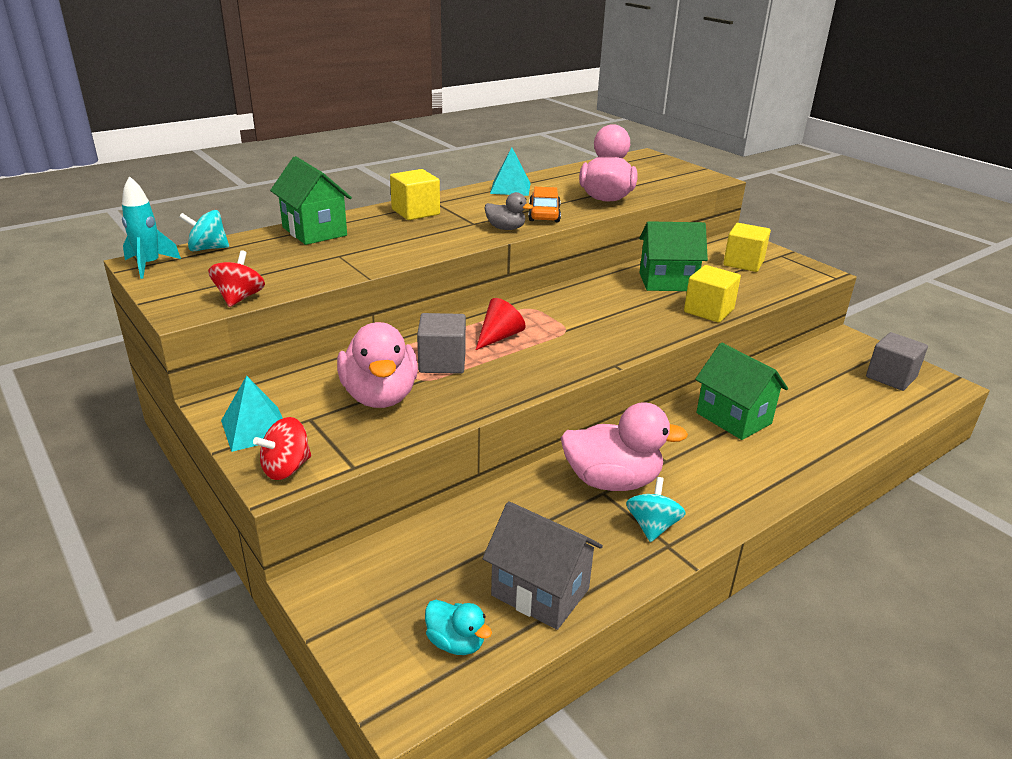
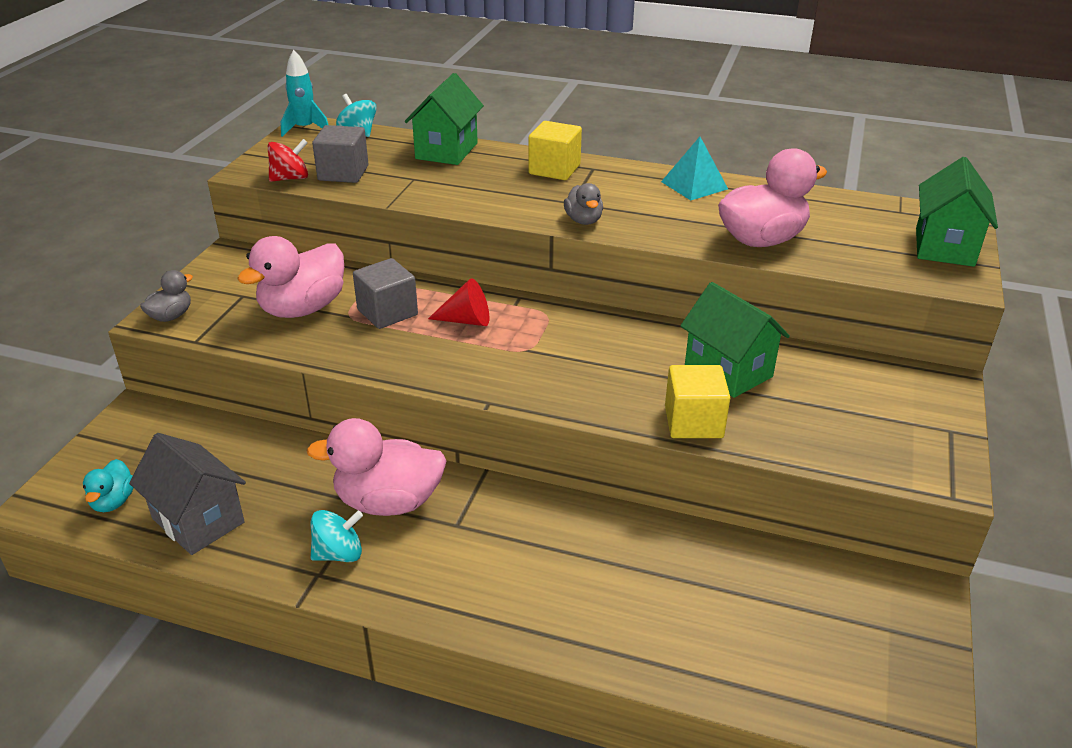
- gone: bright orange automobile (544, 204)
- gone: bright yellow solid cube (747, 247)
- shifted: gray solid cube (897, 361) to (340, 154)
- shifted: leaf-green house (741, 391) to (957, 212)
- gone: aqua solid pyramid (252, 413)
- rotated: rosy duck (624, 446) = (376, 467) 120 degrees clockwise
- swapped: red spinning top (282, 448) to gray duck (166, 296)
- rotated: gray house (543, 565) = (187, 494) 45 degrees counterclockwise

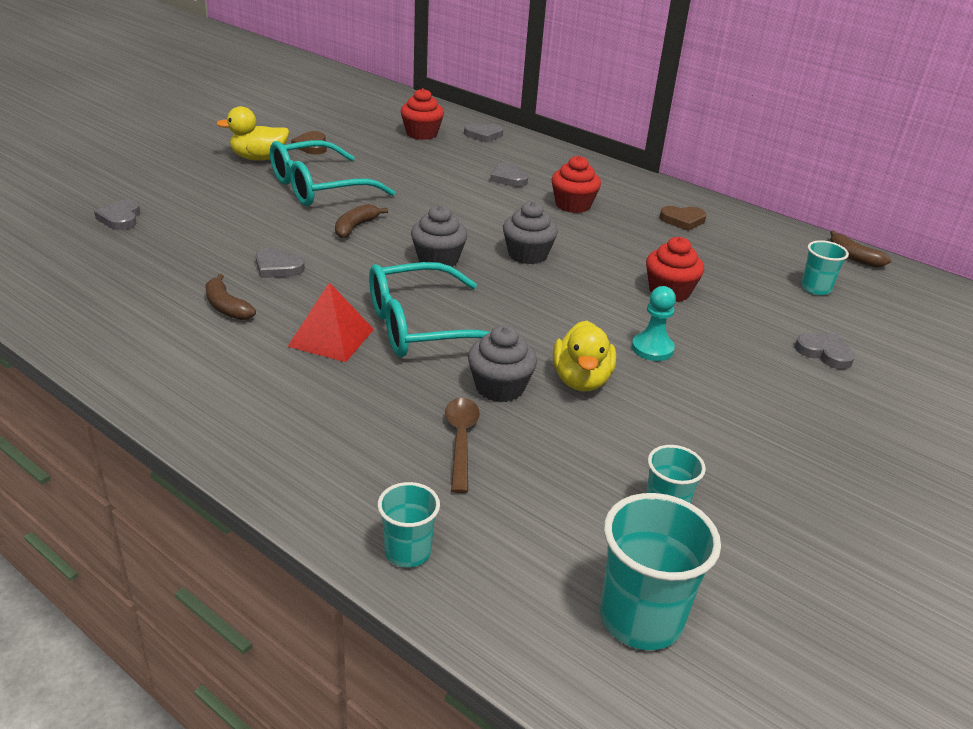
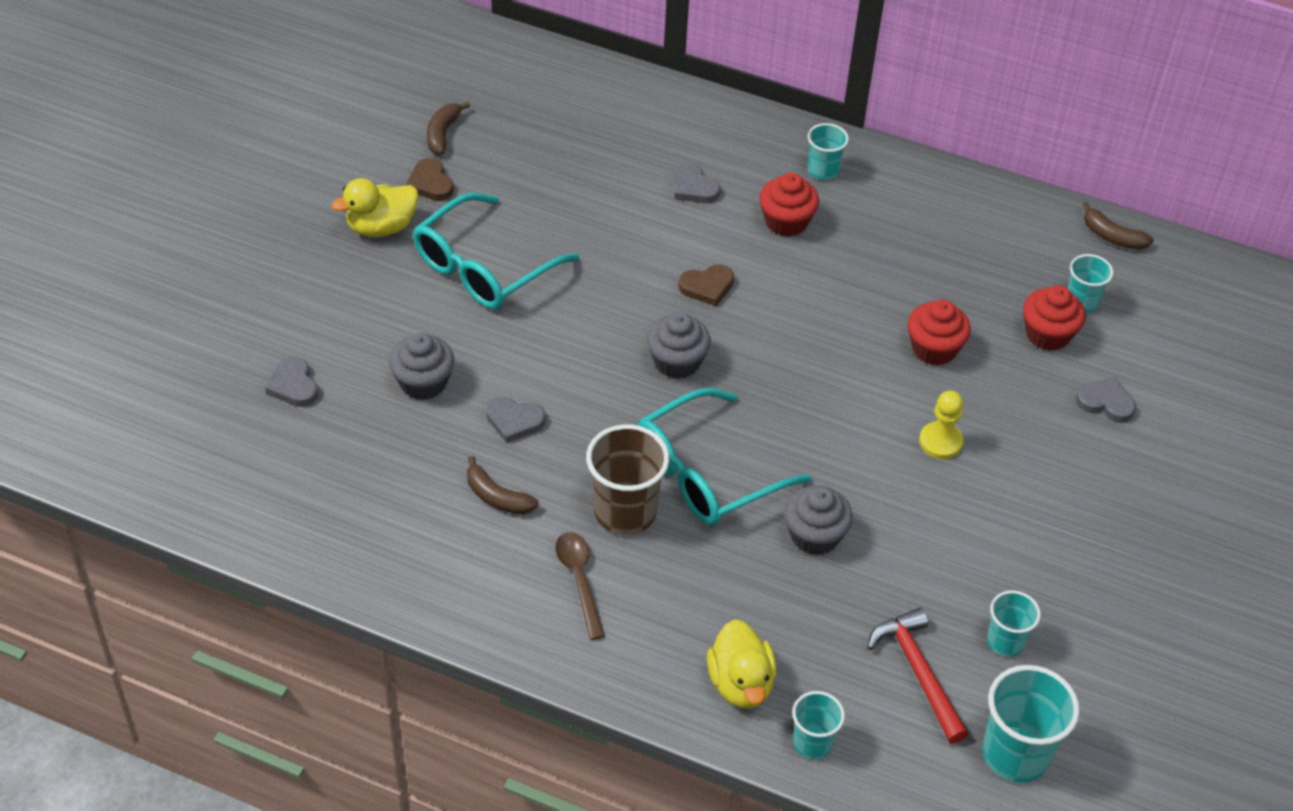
- shifted: red fairy cake (422, 114) to (1054, 318)
- gone: gray love heart (483, 132)
- shifted: gray fairy cake (530, 232) to (421, 366)
- shifted: russet toy banana (361, 221) to (448, 128)
- shifted: russet love heart (683, 218) to (706, 285)
- swapped: red solid pyramid (331, 322) to russet cup (627, 479)
- repainted: aqua chess pawn (654, 323) to bright yellow chess pawn (941, 425)
- shifted: bright yellow duck (584, 355) to (742, 664)
- shifted: russet tablespoon (462, 445) to (580, 586)
- new: aqua cup (828, 151)
- new: red hammer (918, 676)

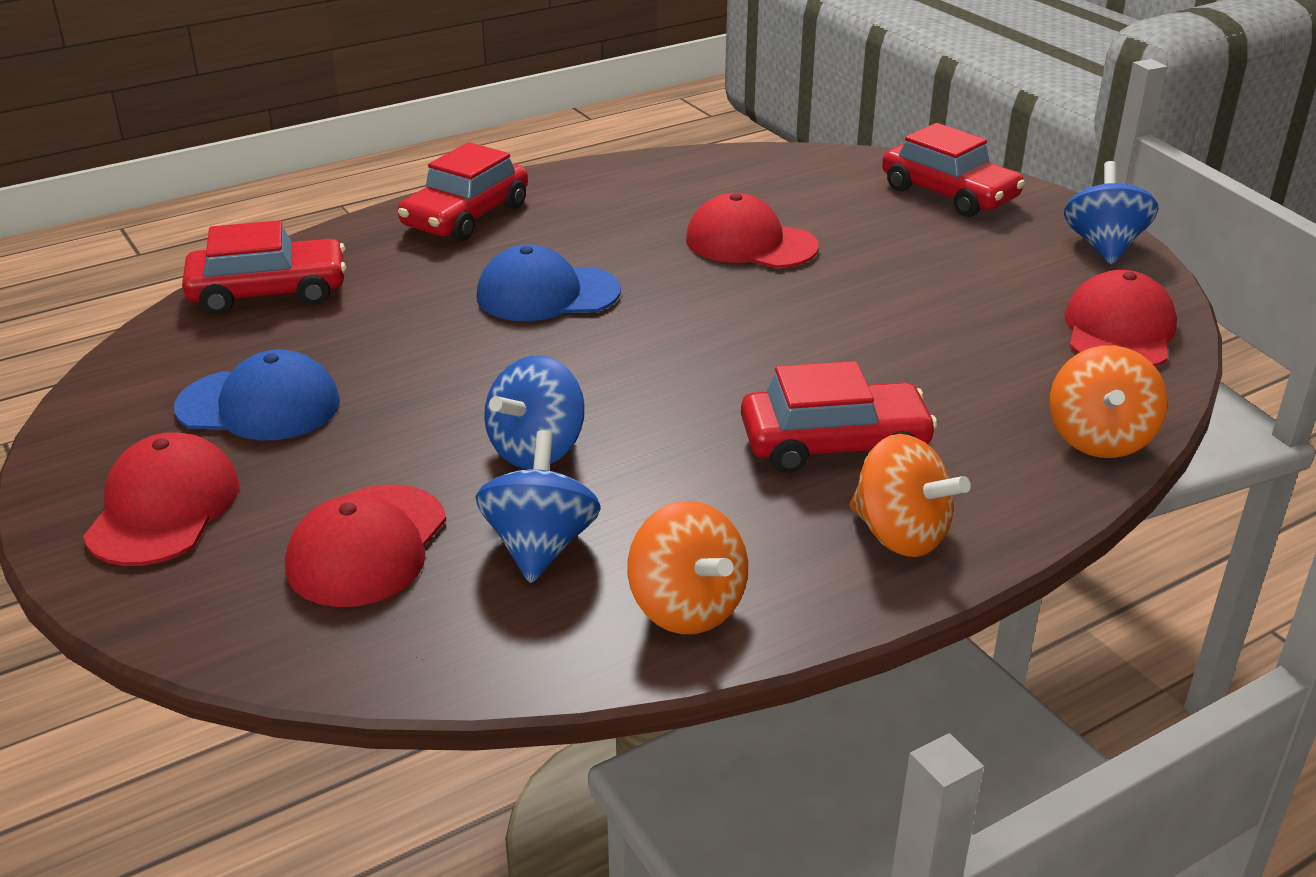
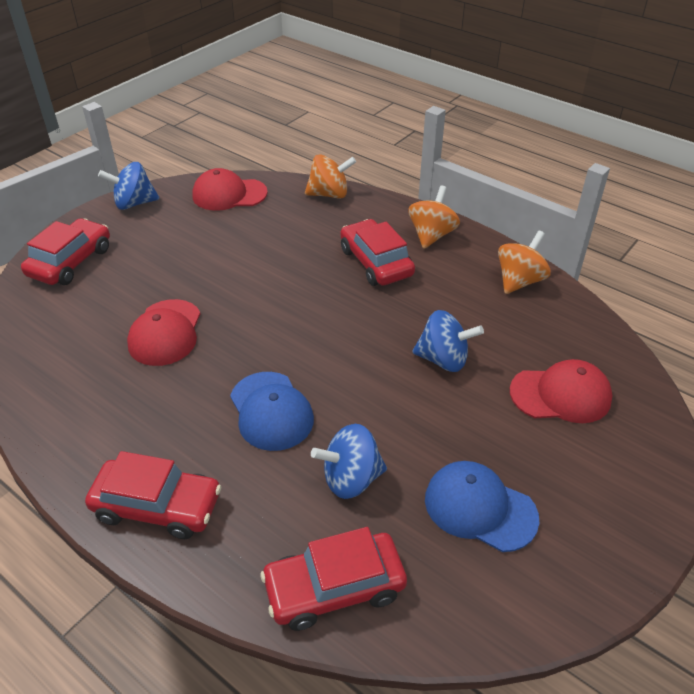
- rotated: red automobile (264, 267) = (333, 579) 75 degrees counterclockwise
- rotated: blue baseball cap (257, 395) = (482, 506) 45 degrees counterclockwise
- shifted: blue spinning top (538, 506) to (349, 461)
- gone: red baseball cap (161, 499)

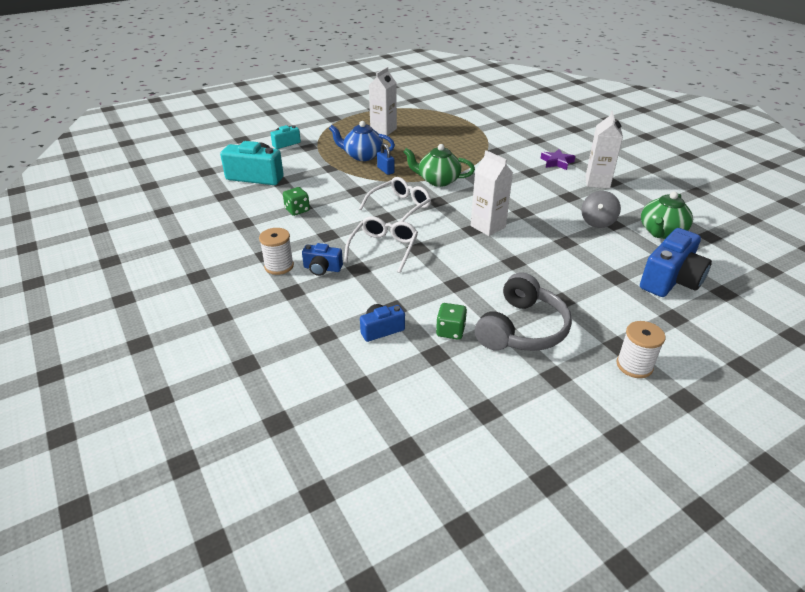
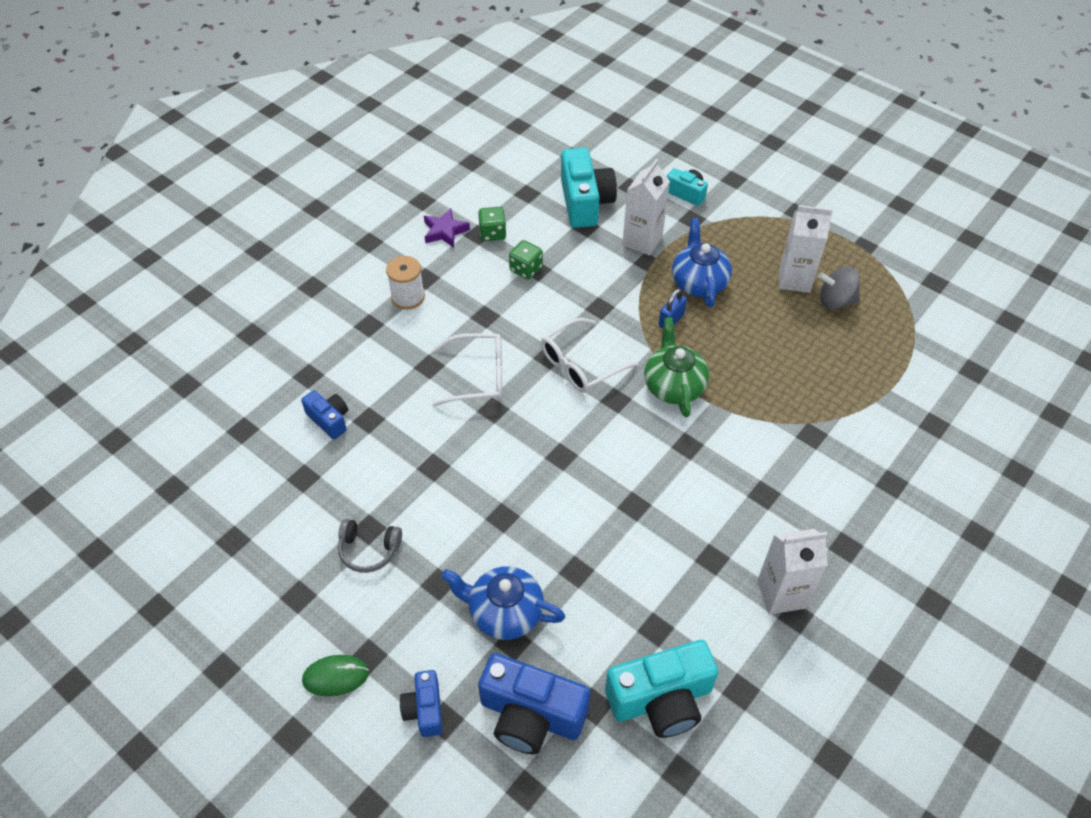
- shifted: royal purple star shape (558, 159) to (447, 228)
- shifted: white carton (492, 193) to (646, 207)
- rotated: white glasses (395, 199) = (589, 355) 120 degrees clockwise
- shifted: gray spinning top (601, 209) to (839, 287)
- swapped: leaf-green china teapot (667, 215) to aqua photo camera (661, 689)
- shifted: blue photo camera (322, 259) to (421, 703)
- scaled: gray headphones (523, 311) = (370, 546) x0.55
- shifted: leaf-green dice (451, 321) to (492, 224)
- swapped: white spool (641, 349) to leaf-green mouse (335, 676)
- new: blue china teapot (503, 603)

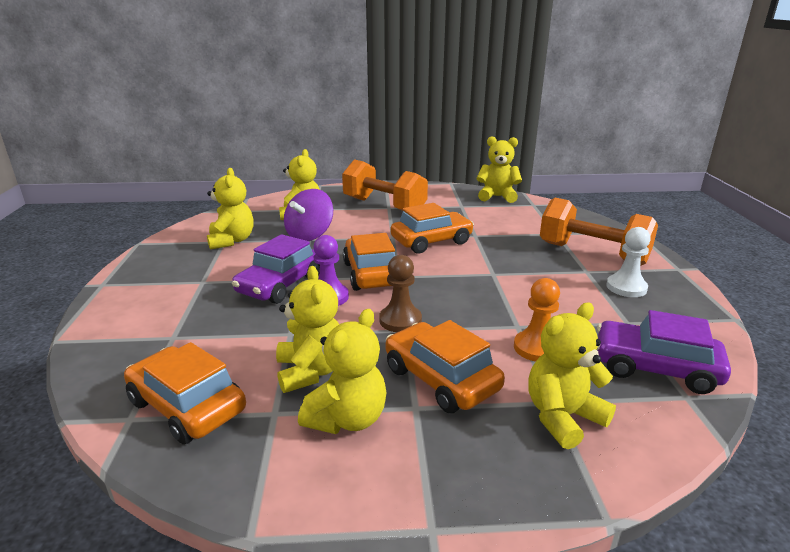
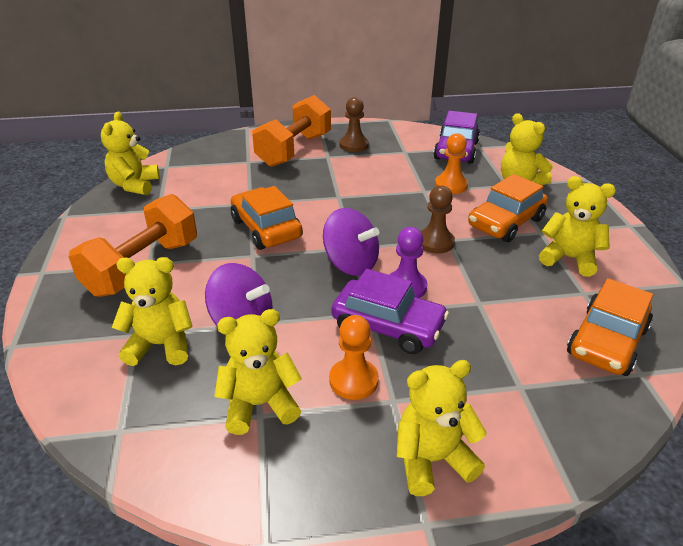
- repainted: white chess pawn (628, 262) to russet chess pawn (354, 124)
- swapped: bright orange automobile (369, 262) to royal purple spinning top (351, 242)
- shifted: bright yellow stuffed bear (307, 329) to (442, 428)
- new: bright orange chess pawn (354, 357)

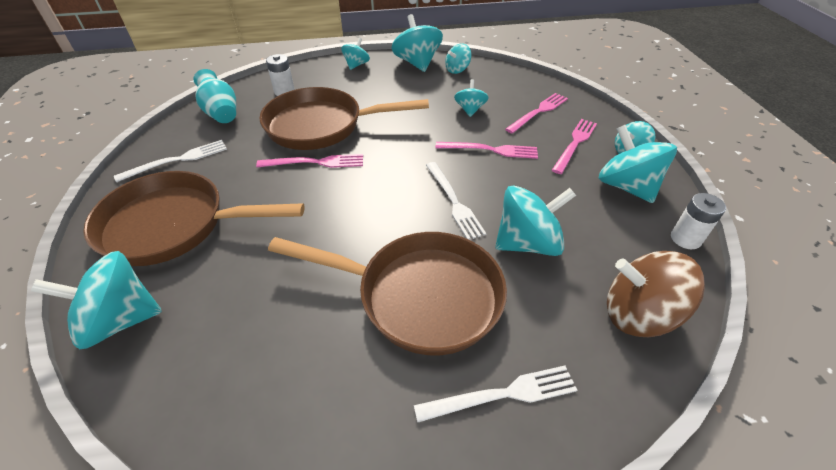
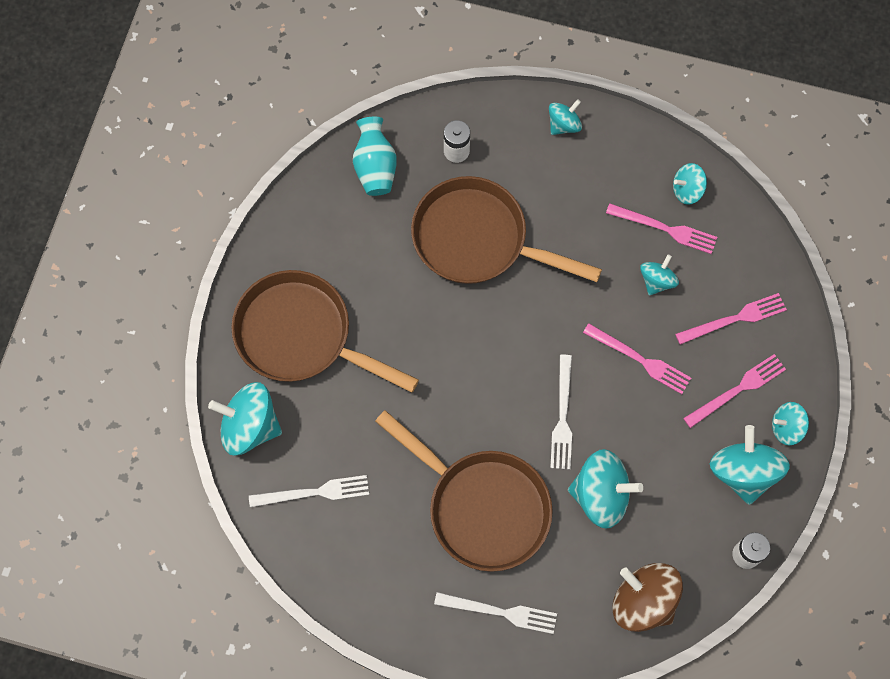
- gone: aqua spinning top (417, 43)
- shifted: white dinner fork (170, 161) to (309, 491)
- shifted: rosy dinner fork (309, 161) to (661, 228)

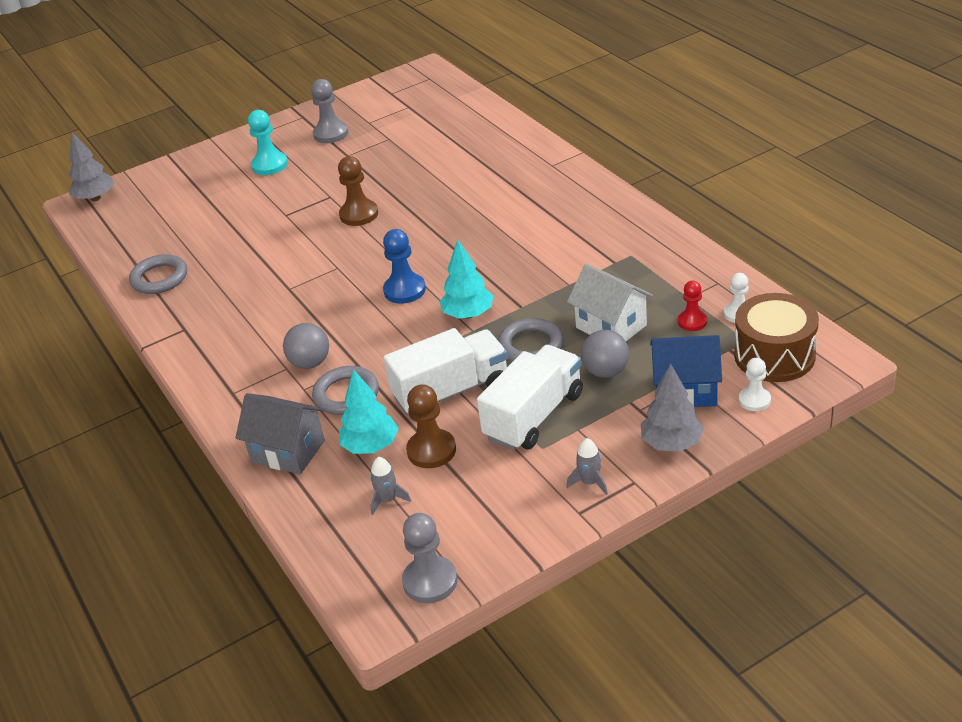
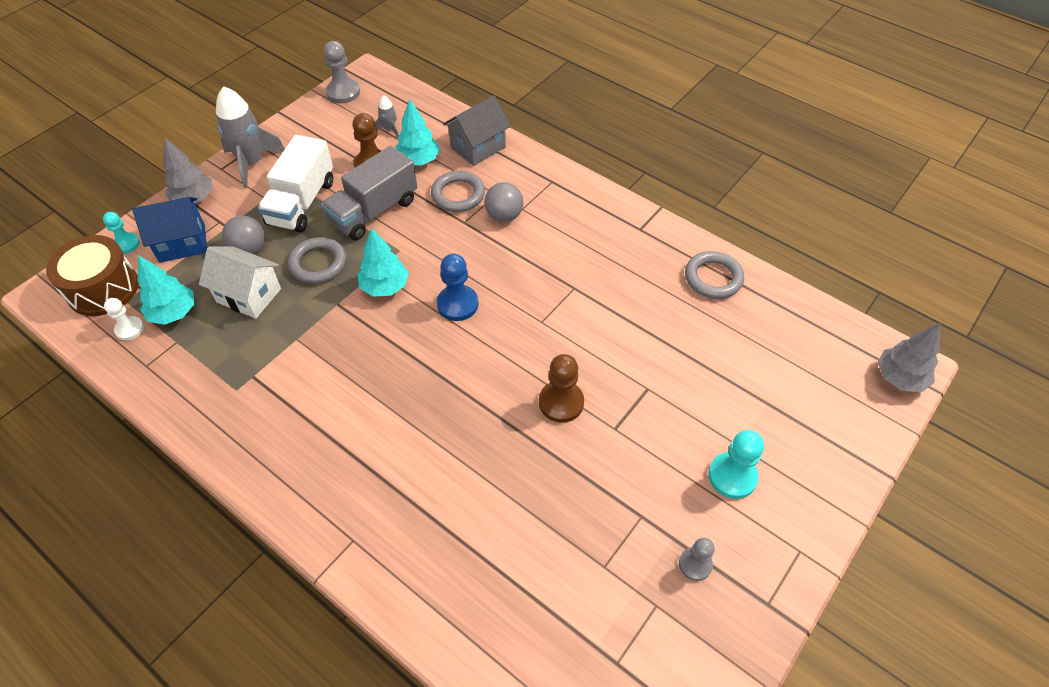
- scaled: gray chess pawn (330, 111) = (697, 559) x0.64
- swapped: red chess pawn (692, 306) to aqua tree (166, 290)
- repainted: white toy truck (446, 371) to gray toy truck (369, 193)
- repainted: white chess pawn (755, 384) to aqua chess pawn (121, 233)
- rotated: gray house (280, 433) = (477, 130) 45 degrees counterclockwise
- scaled: gray spaceship (587, 466) = (250, 137) x2.12

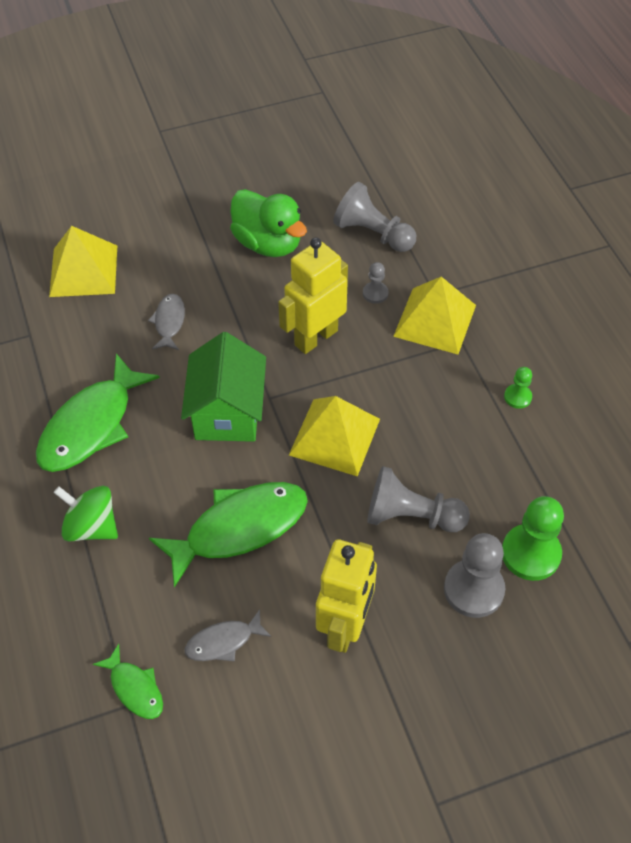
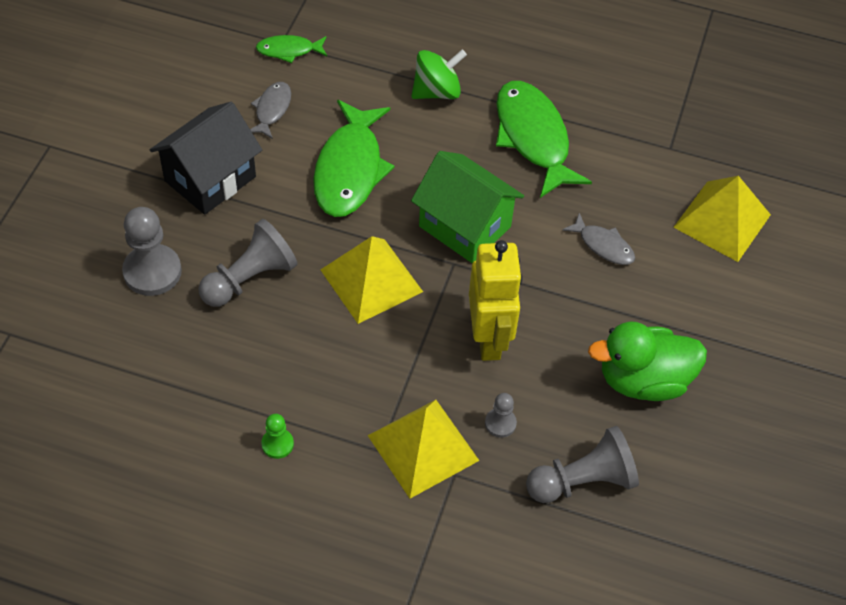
- gone: leaf-green chess pawn (533, 538)
- swapped: bright yellow robot figure (346, 596) to black house (206, 158)

